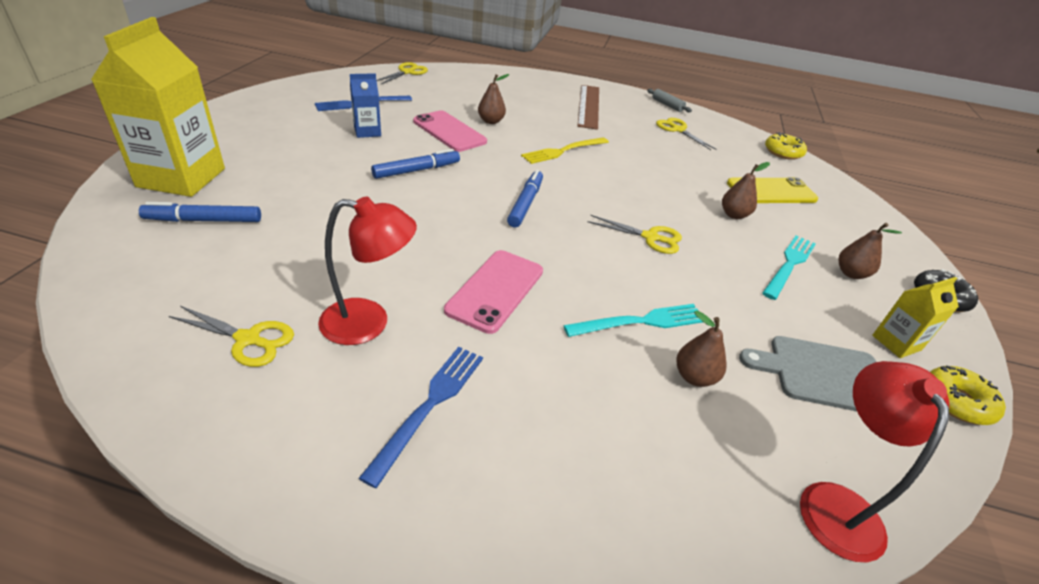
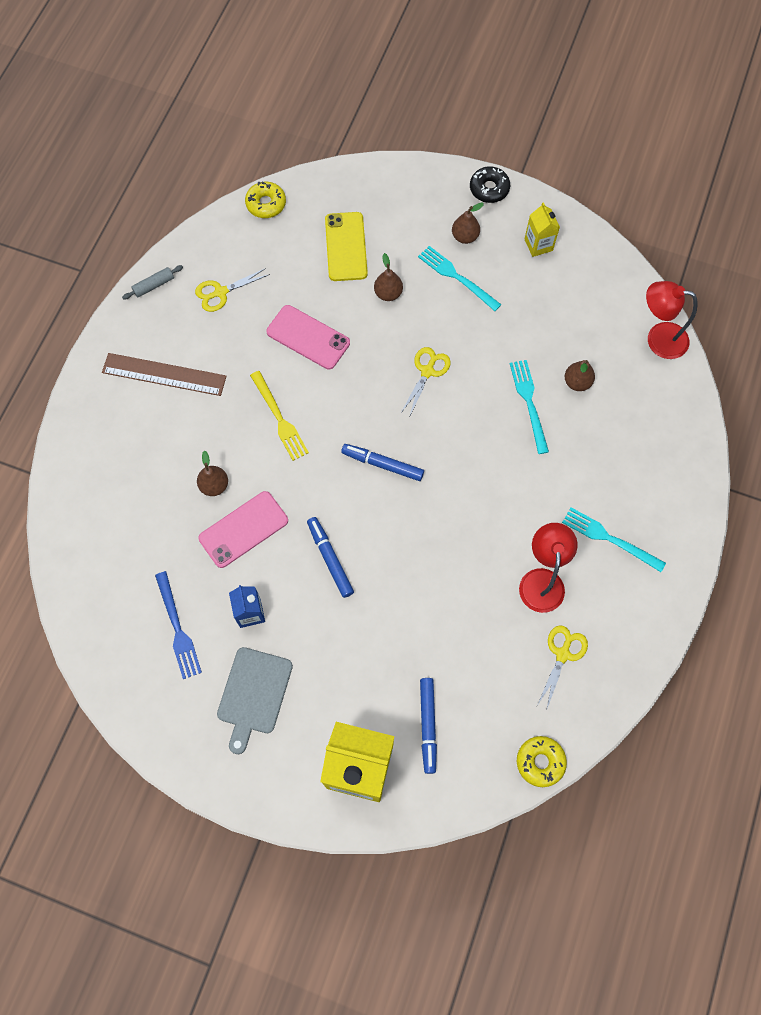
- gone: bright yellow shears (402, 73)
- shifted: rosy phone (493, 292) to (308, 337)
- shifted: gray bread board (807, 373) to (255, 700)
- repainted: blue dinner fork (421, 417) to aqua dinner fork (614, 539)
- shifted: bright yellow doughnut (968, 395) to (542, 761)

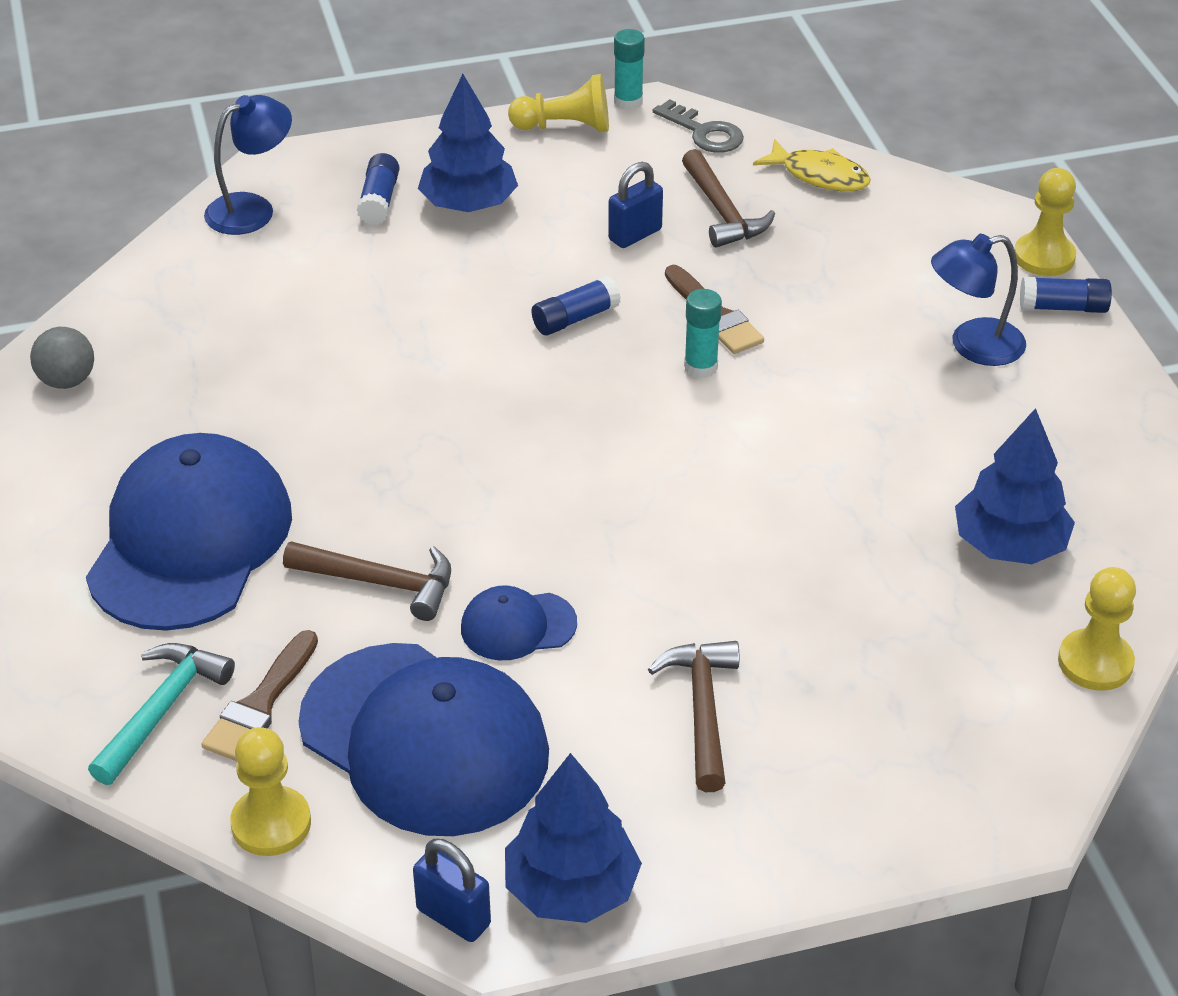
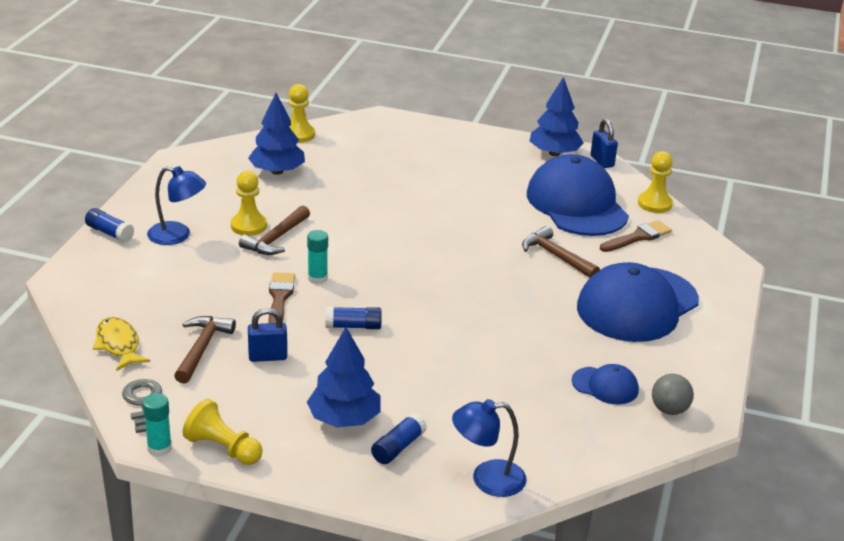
- shifted: bright yellow chess pawn (1045, 222) to (249, 203)
- shifted: blue baseball cap (519, 622) to (605, 384)
- shifted: russet hammer (693, 716) to (274, 230)
- gone: aqua hammer (161, 714)

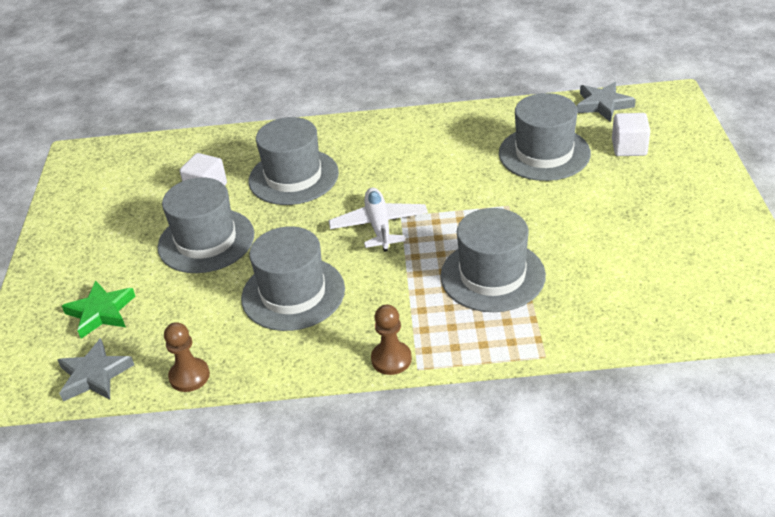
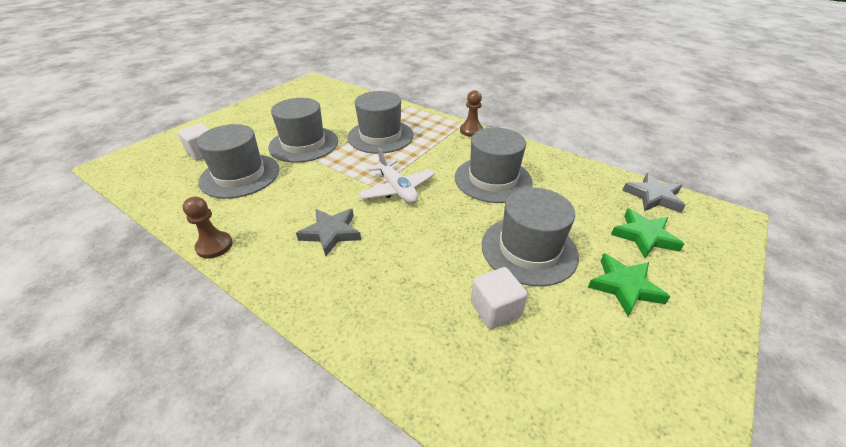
- shifted: gray star shape (606, 102) to (328, 232)
- shifted: gray tall hat (294, 161) to (303, 130)
- rotated: white toy plane (378, 220) = (396, 175) 60 degrees counterclockwise
- shifted: russet chess pawn (187, 357) to (208, 228)
- new: leaf-green star shape (629, 284)

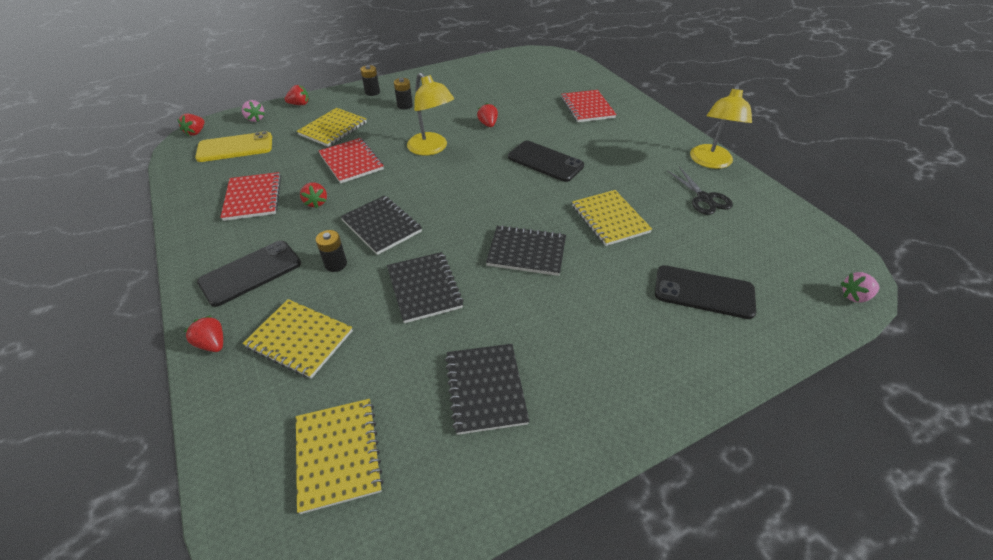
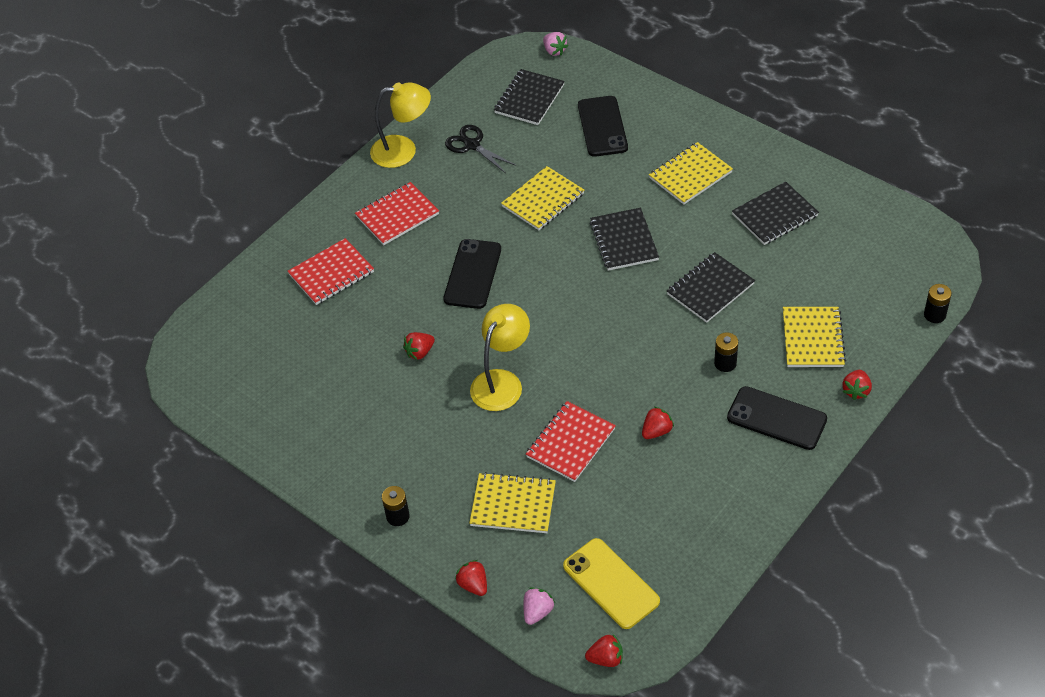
- shifted: black AA battery (403, 94) to (938, 303)
- rotated: black shears (700, 191) = (480, 149) 90 degrees counterclockwise
- shifted: red notebook (250, 196) to (397, 213)
- shifted: black notebook (381, 225) to (529, 97)
- shifted: bright yellow notebook (340, 456) to (691, 173)

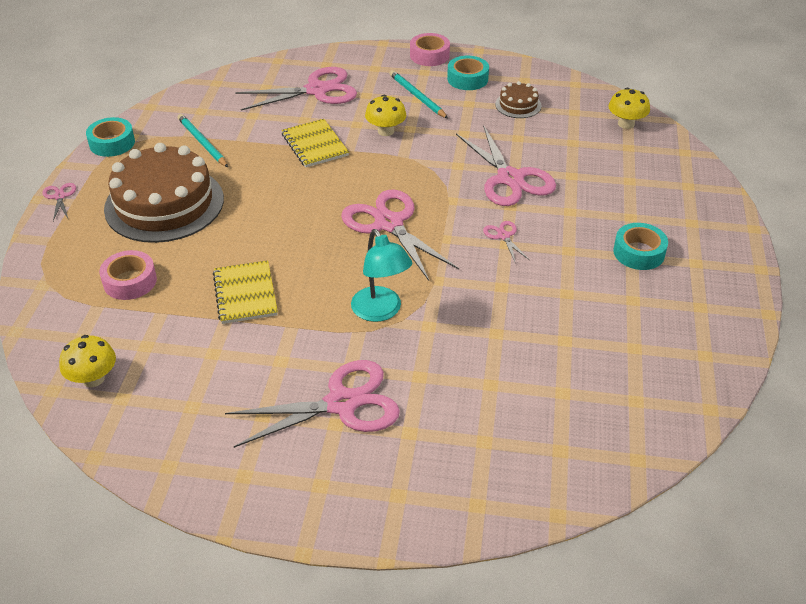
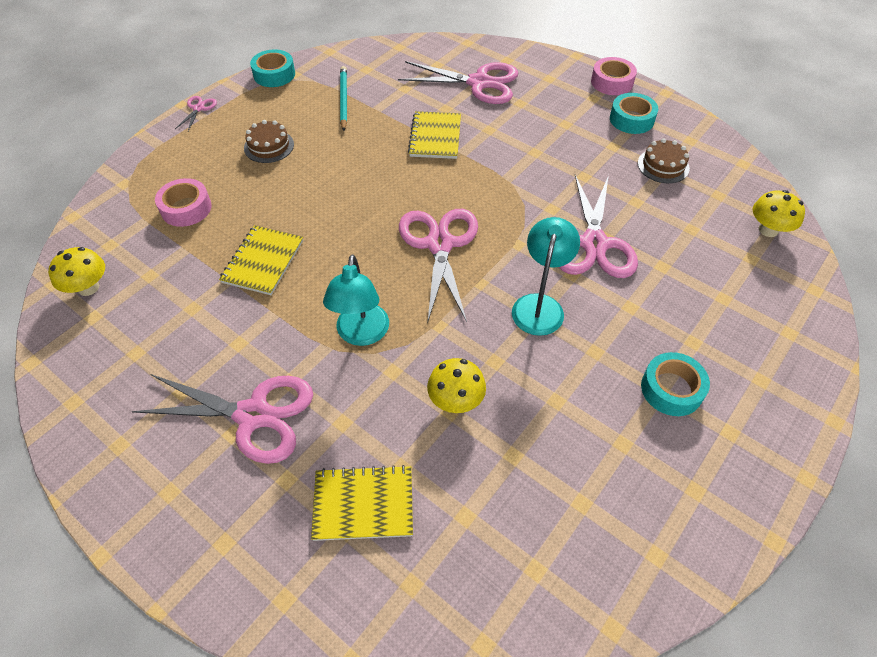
- gone: aqua lead pencil (418, 94)
- shifted: bright yellow mushroom (385, 115) to (456, 385)
- scaled: russet layer cake (164, 193) = (269, 141) x0.44
- swapped: rosy shears (506, 241) to aqua reading lamp (546, 276)
- new: bright yellow notebook (362, 503)

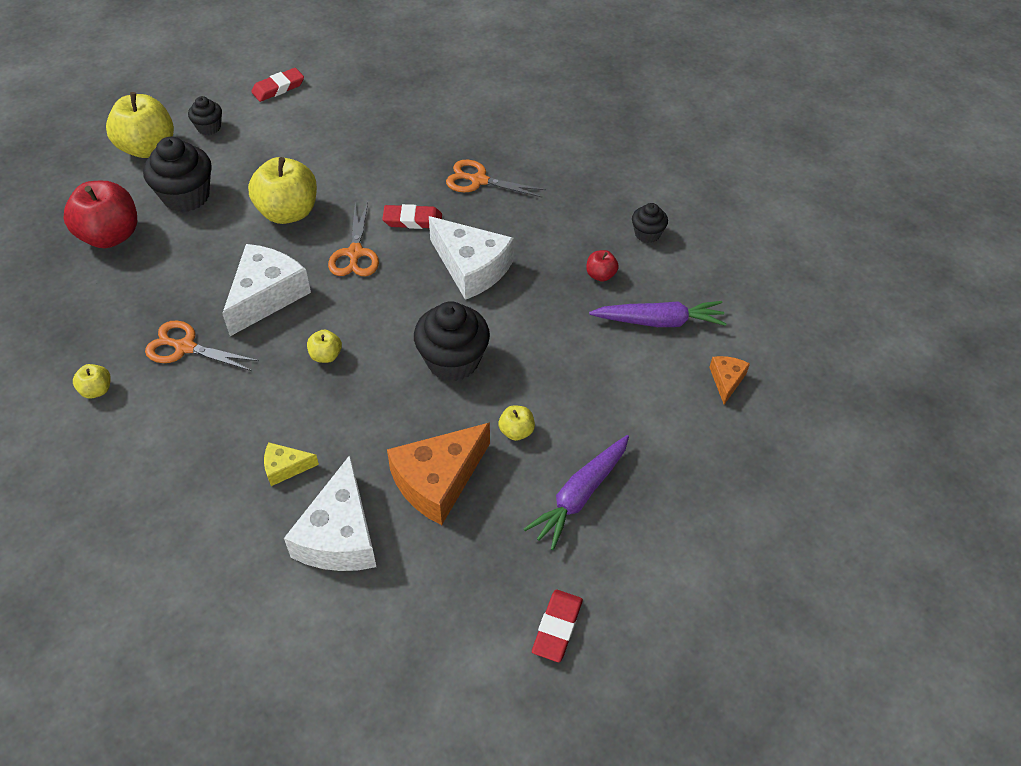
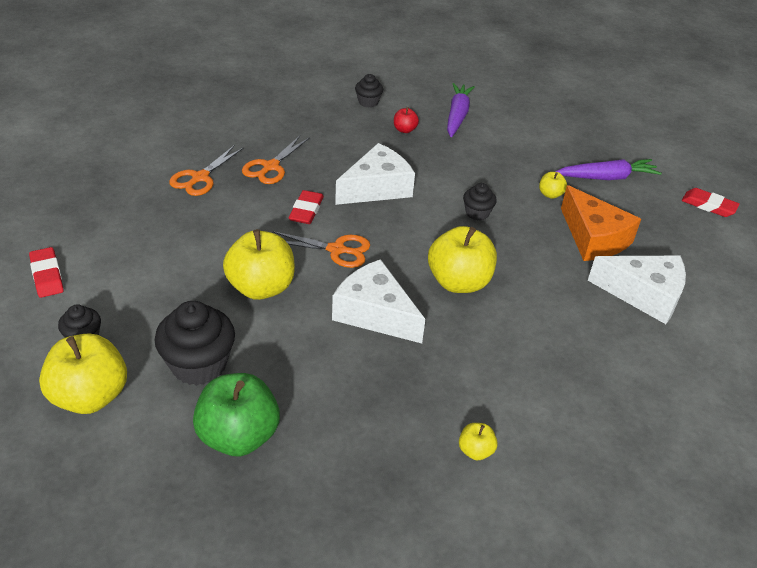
- repainted: red apple (100, 214) to leaf-green apple (236, 414)
- scaled: black fairy cake (452, 341) = (480, 202) x0.54
- shifted: bright orange shears (202, 345) to (206, 170)
- scaled: bright yellow apple (324, 346) = (462, 259) x2.17
- gone: bright orange cheese (729, 380)
- rotated: royal purple root vegetable (576, 492) = (608, 169) 60 degrees counterclockwise
- gone: bright yellow cheese (291, 464)

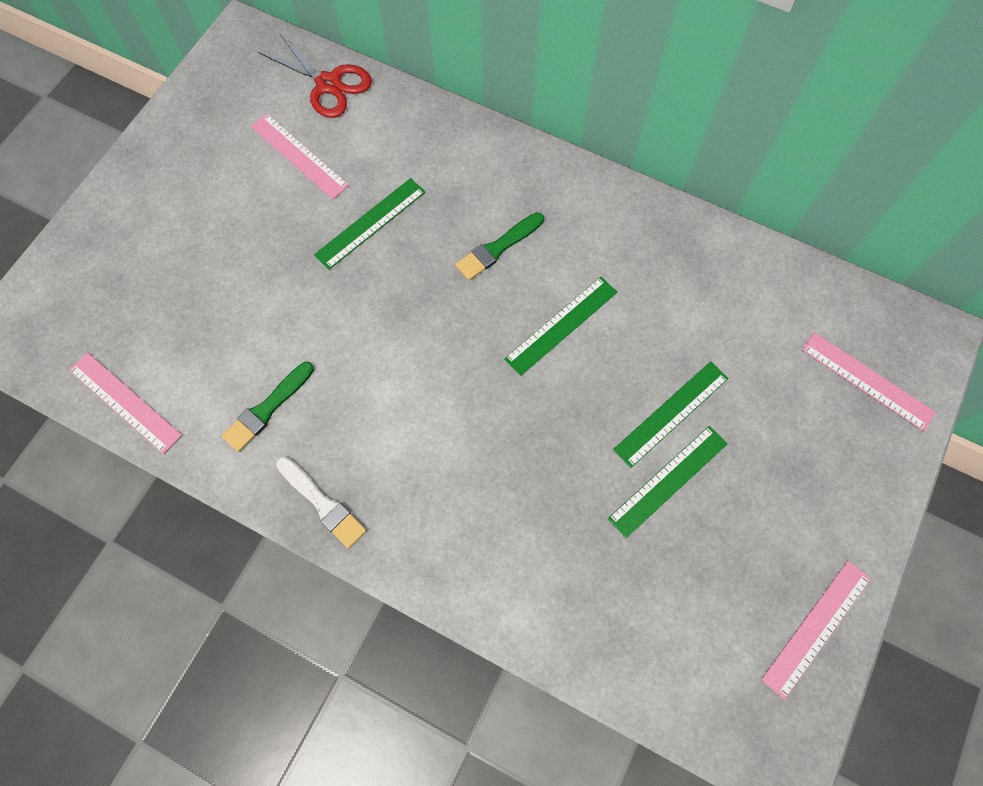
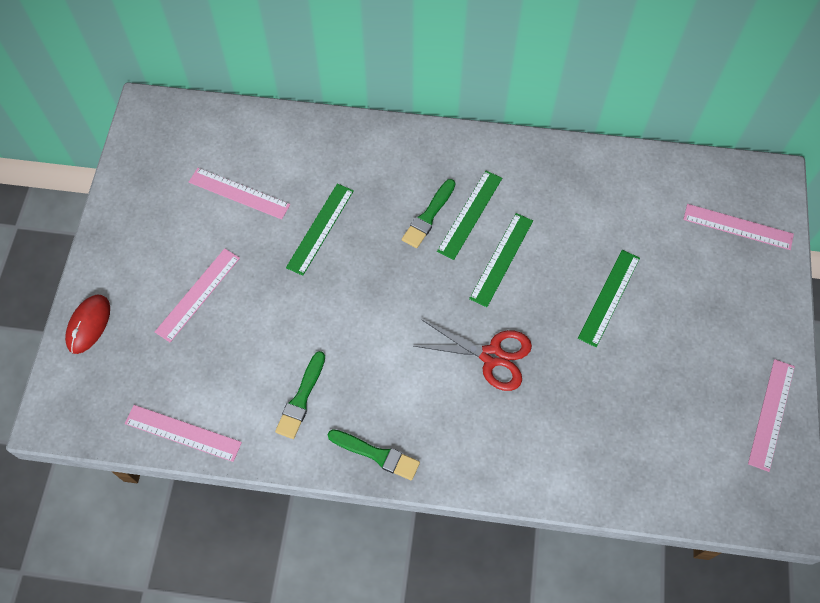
- shifted: red shears (315, 75) to (473, 355)
- shifted: leaf-green measuring stick (667, 482) to (469, 215)
- repainted: white paint brush (321, 502) to leaf-green paint brush (374, 455)
- new: rosy measuring stick (197, 295)
- new: red mouse (87, 324)

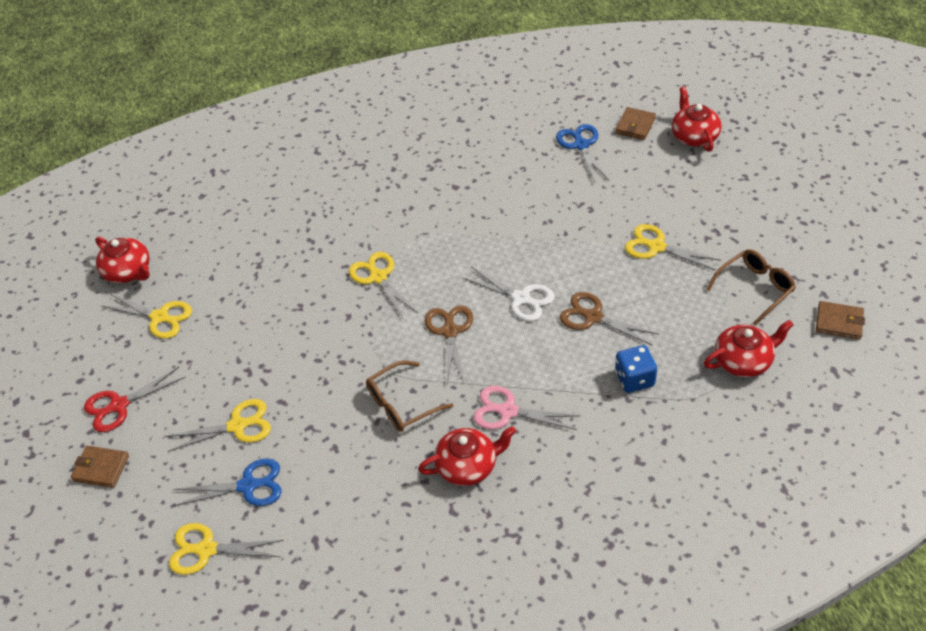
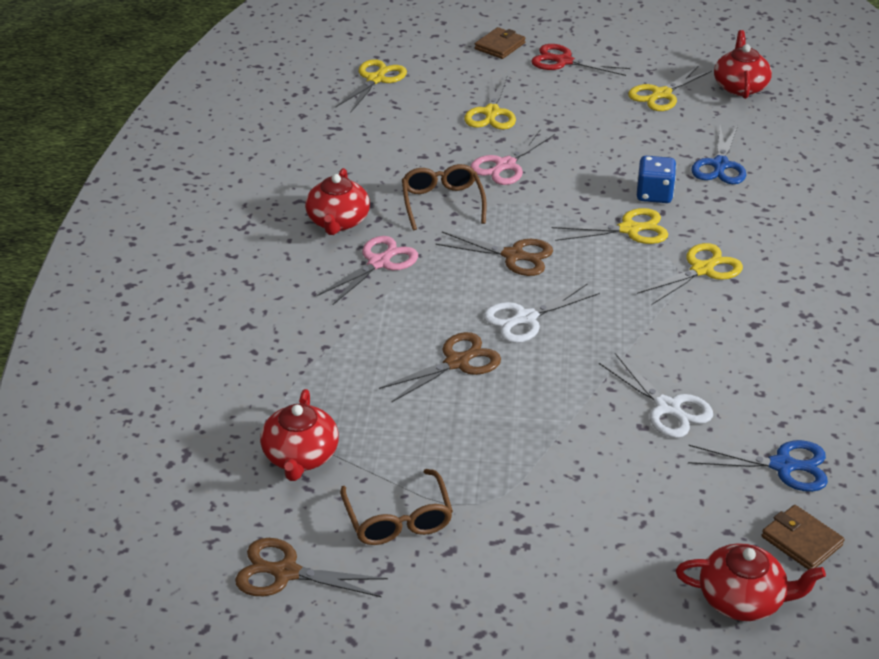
- shifted: bright yellow shears (673, 247) to (690, 274)
- rotated: red china teapot (122, 260) = (743, 64) 120 degrees clockwise
- swapped: russet card wallet (840, 320) to russet shears (311, 567)
- shifted: blue dice (636, 369) to (656, 179)
- rotated: red shears (135, 399) = (581, 60) 60 degrees counterclockwise
- shifted: blue shears (228, 482) to (718, 155)
- new: rosy shears (512, 157)
- new: white shears (656, 395)

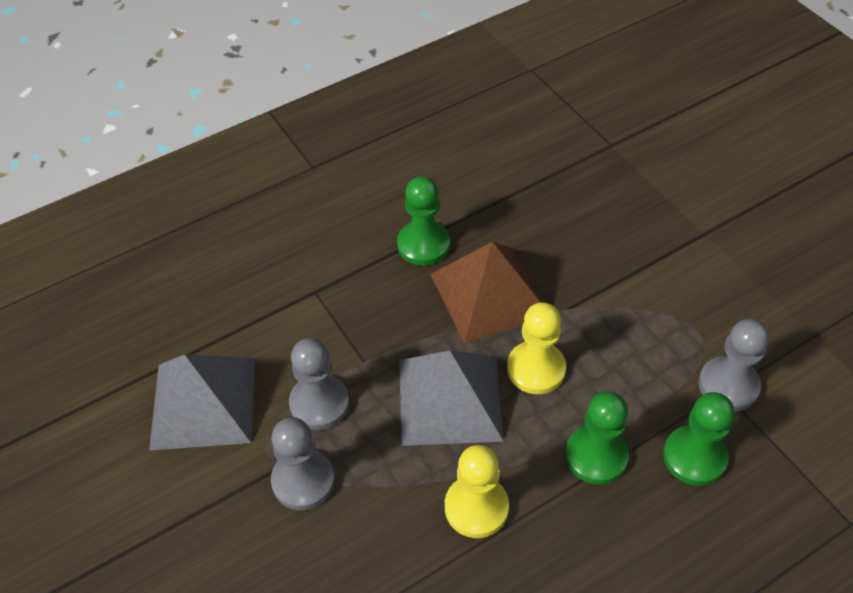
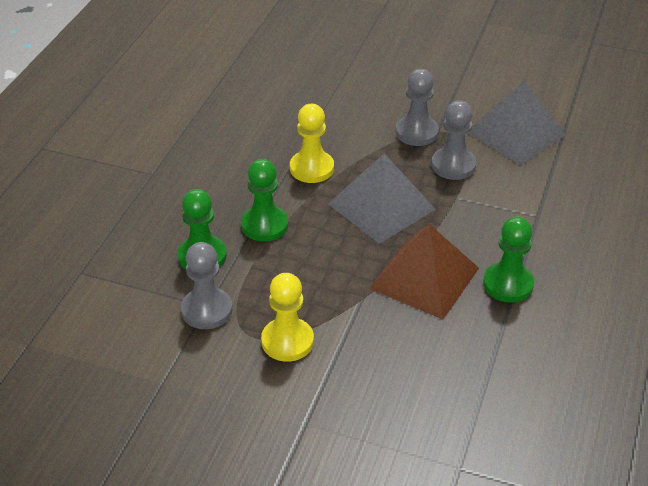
- shifted: bright yellow chess pawn (536, 348) to (287, 317)

